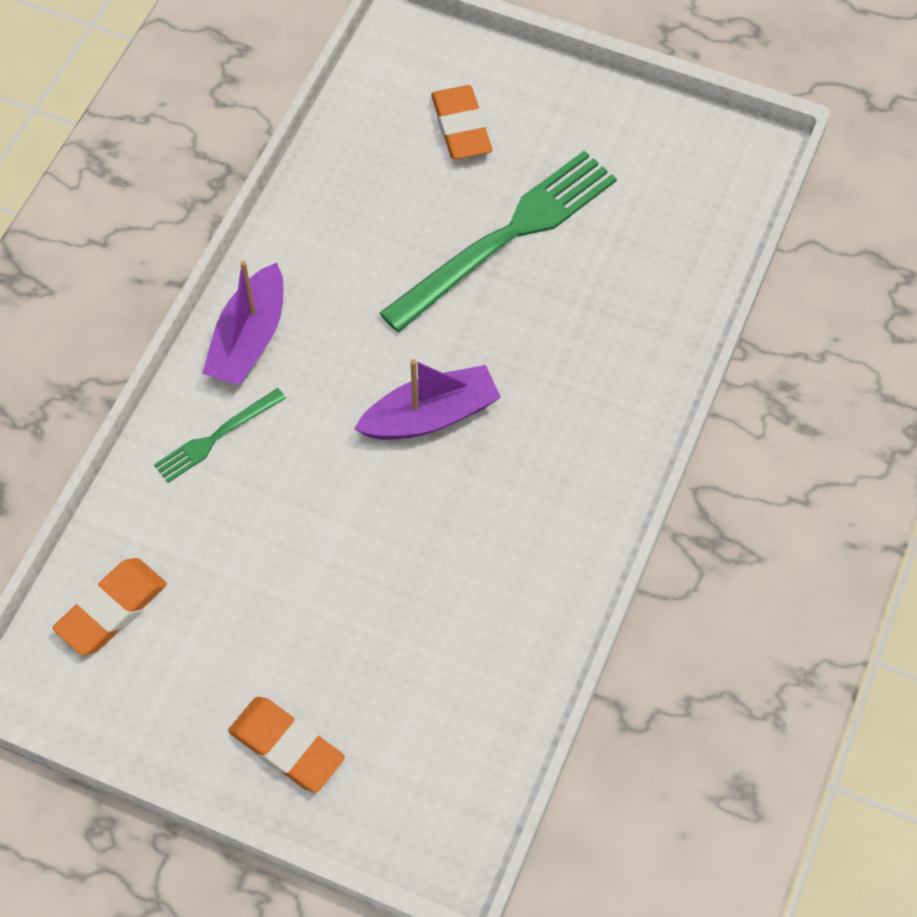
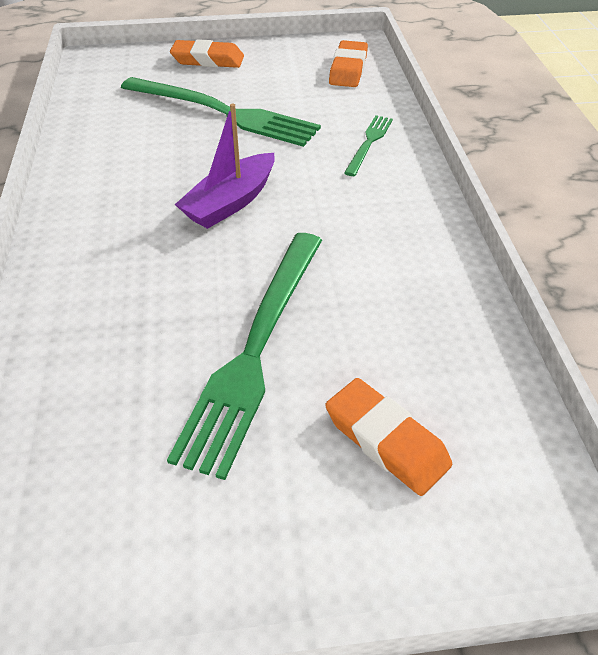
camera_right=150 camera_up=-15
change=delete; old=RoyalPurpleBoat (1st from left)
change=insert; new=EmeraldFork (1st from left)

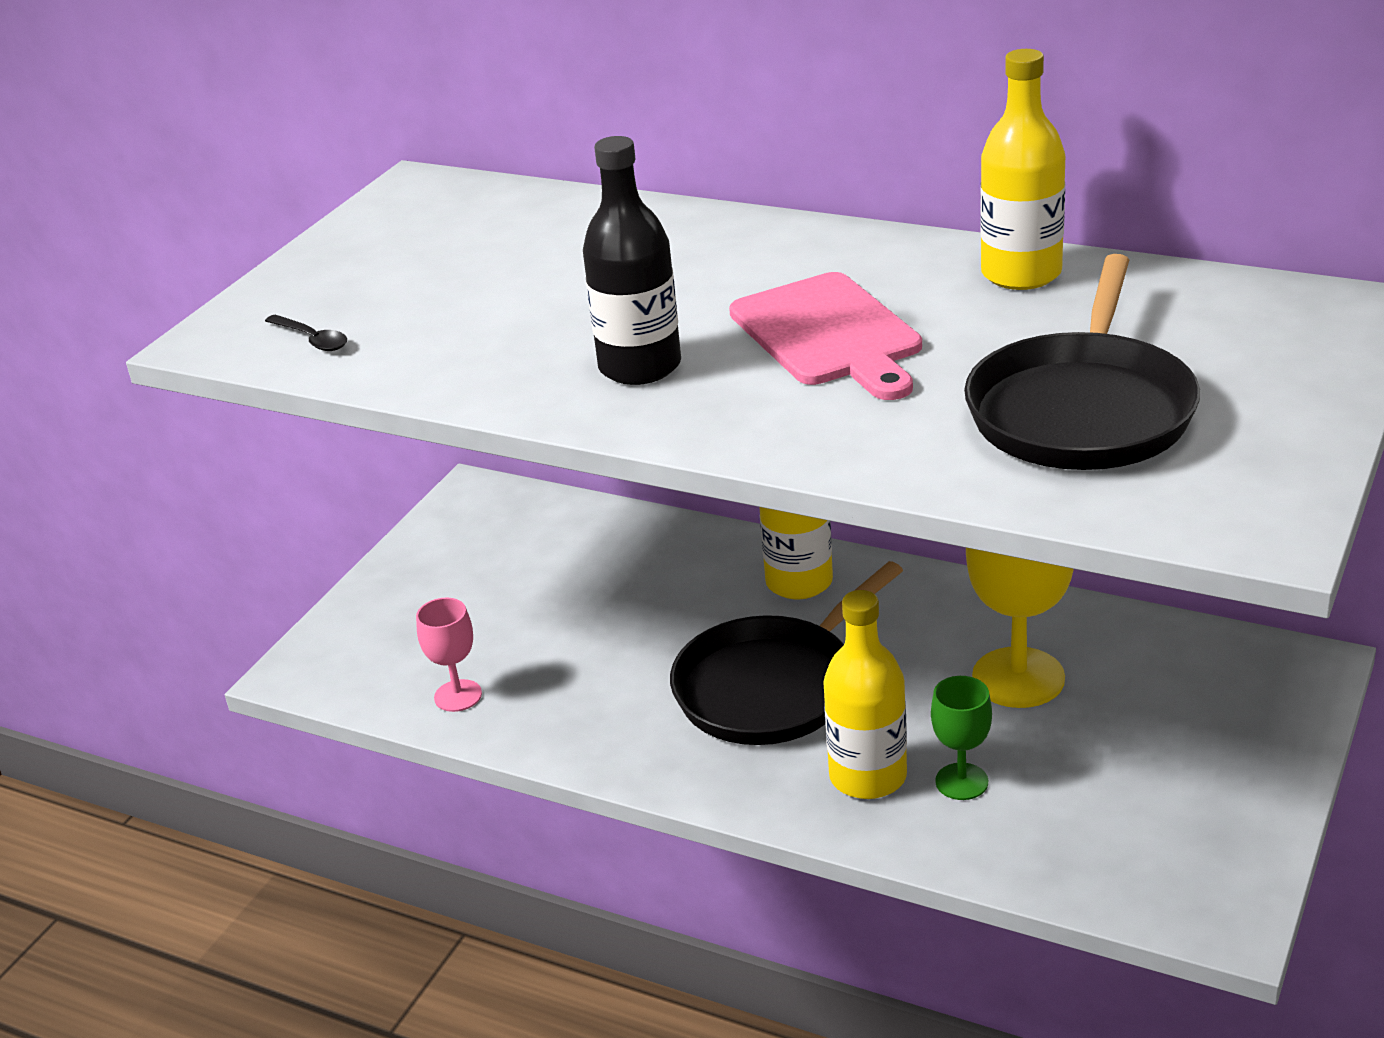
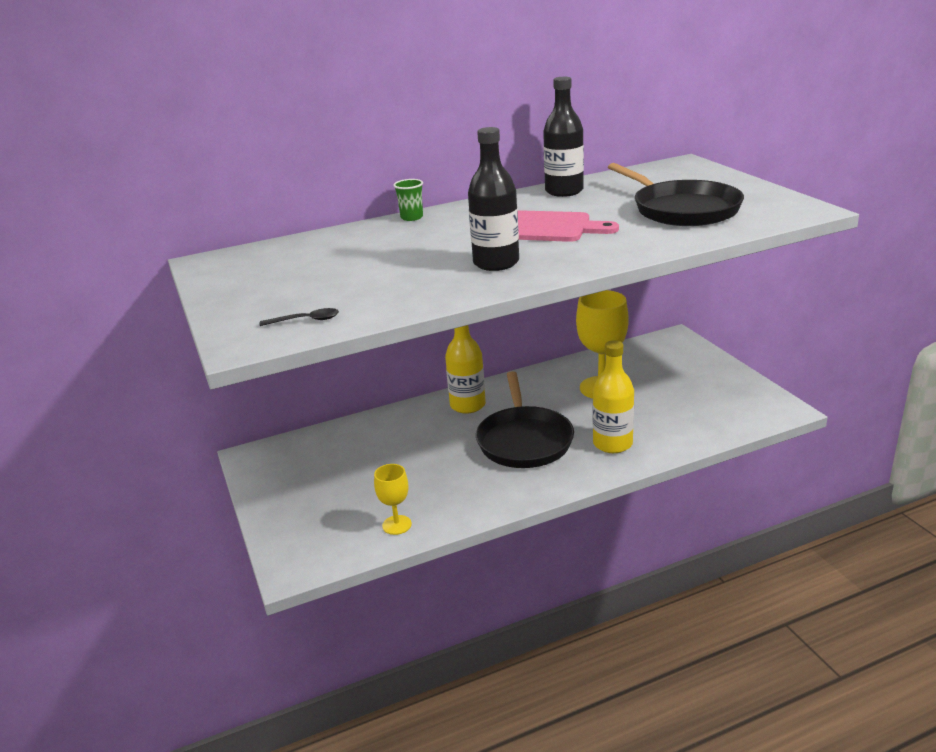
camera_right=-50 camera_up=-5
change=delete; old=EmeraldGoblet
change=insert; new=EmeraldBeaker
change=recolor; old=PinkGoblet; new=BrightYellowGoblet (1st from left)
change=recolor; old=BrightYellowBottle (3rd from left); new=EbonyBottle (2nd from left)

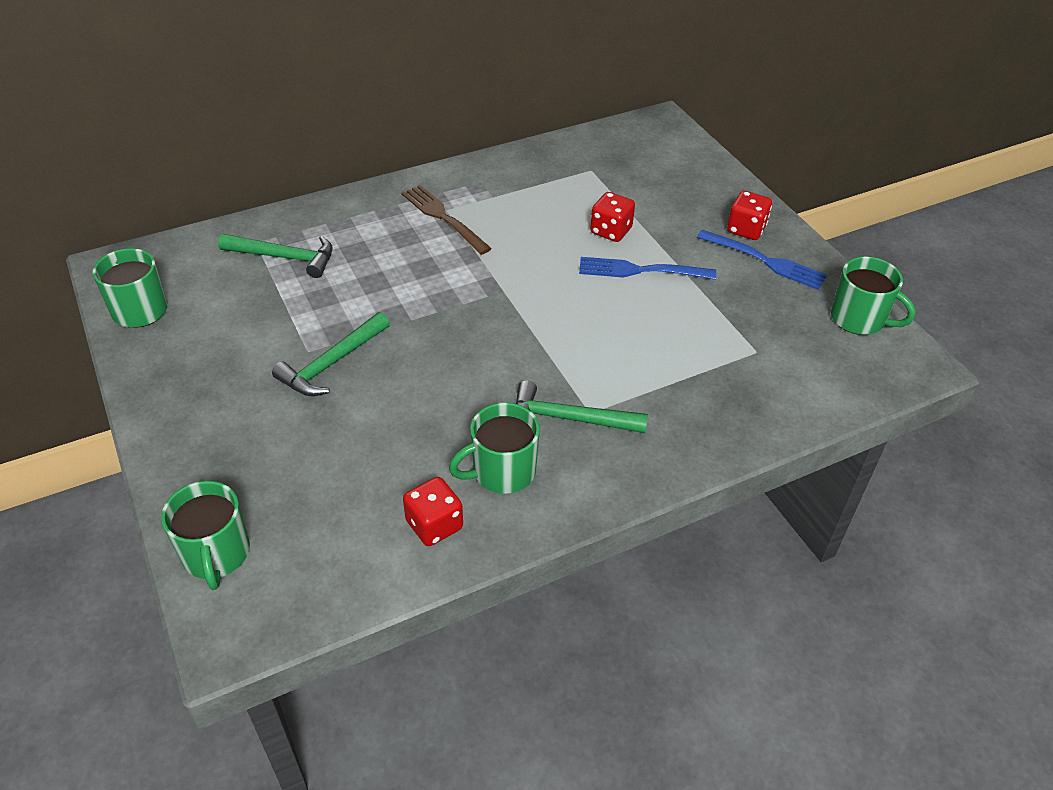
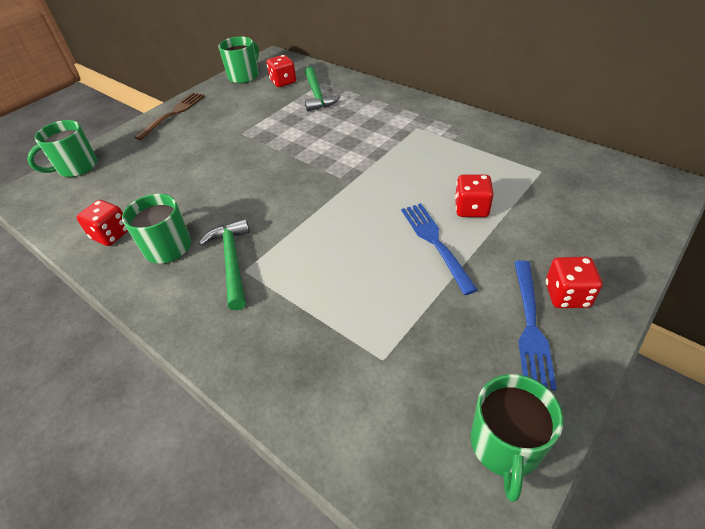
camera_right=70 camera_up=0
change=delete; old=EmeraldCarpenter'sHammer (2nd from left)
change=insert; new=ScarletGameDie (2nd from left)
change=move; old=DarkBrownFork

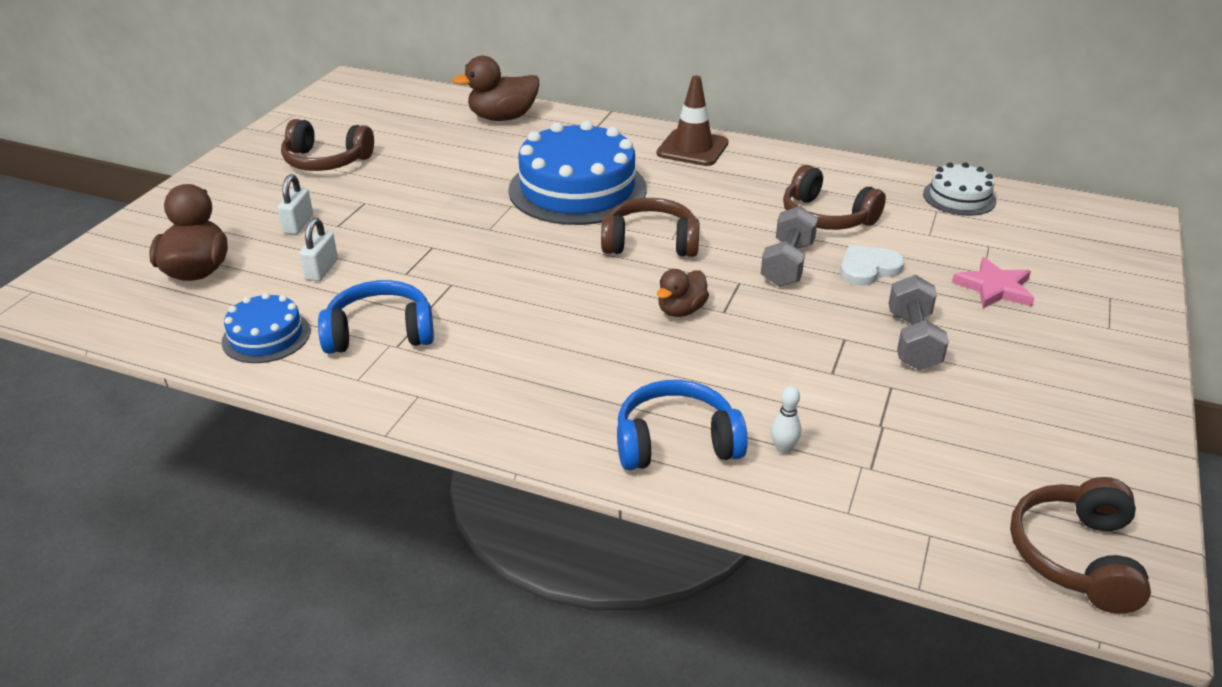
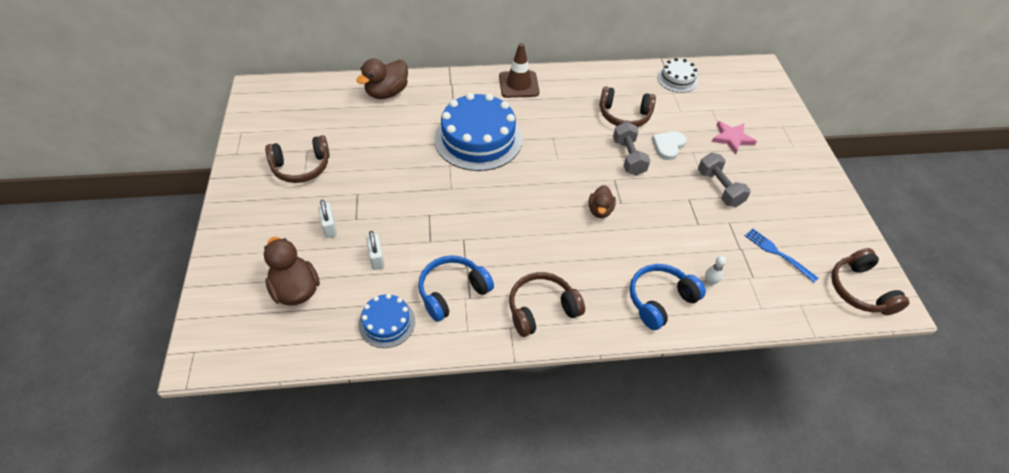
camera_right=-30 camera_up=15
change=insert; new=CobaltFork
change=move; old=DarkBrownOverEarHeadphones (2nd from left)

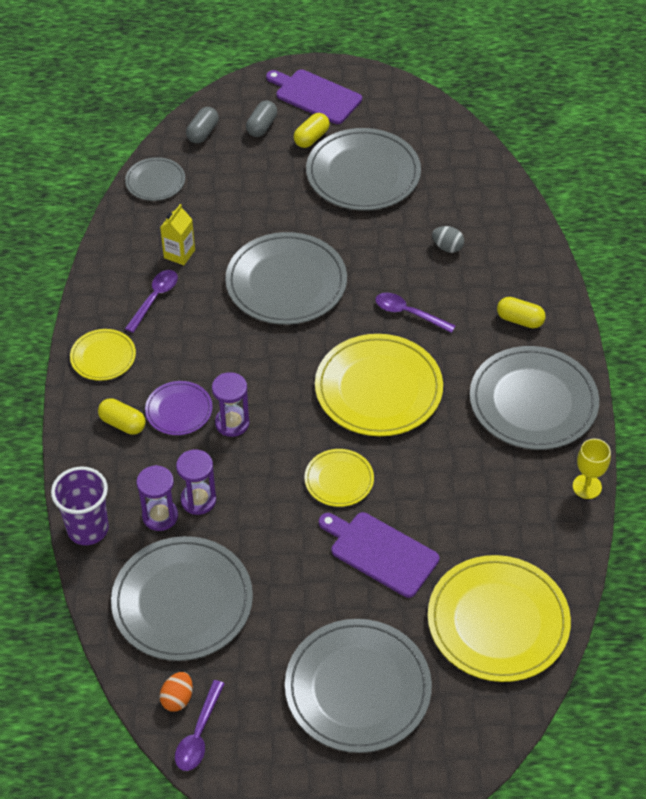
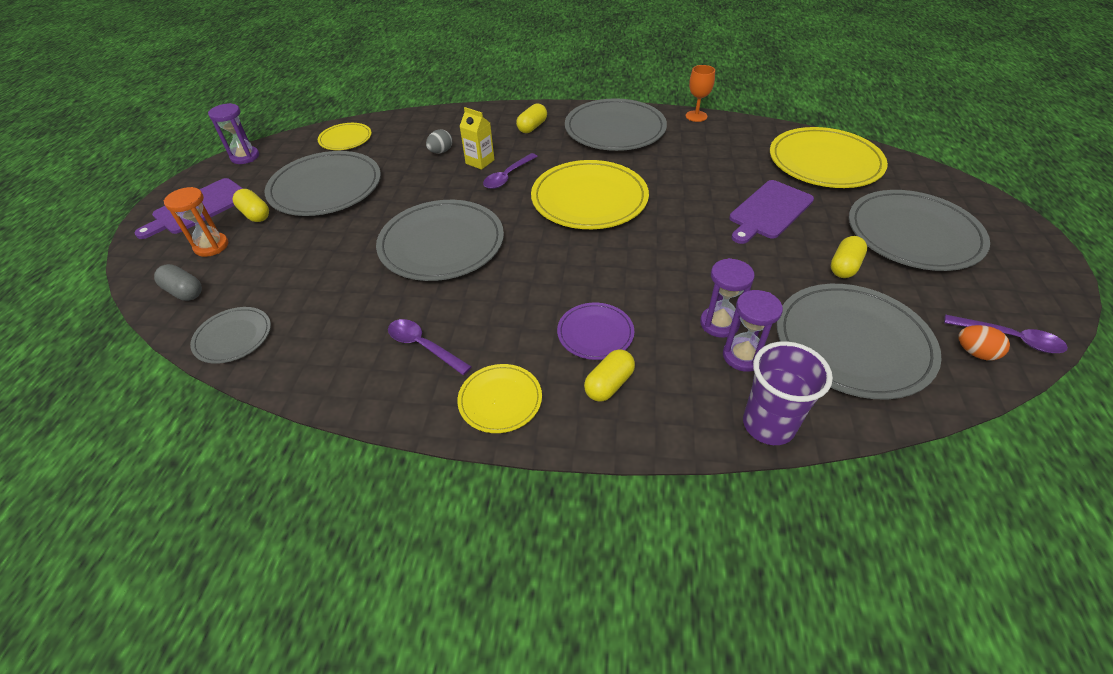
camera_right=-80 camera_up=-5
change=insert; new=BrightYellowCapsule (4th from left)
change=move; old=BrightYellowMilkCarton
change=move; old=RoyalPurpleHourglass (3rd from left in the first image); new=RoyalPurpleHourglass (1st from left)
change=move; old=BrightYellowPlate (2nd from left in the first image); new=BrightYellowPlate (1st from left)
change=replace; old=GrayCapsule (2nd from left); new=OrangeHourglass
change=recolor; old=BrightYellowGoblet; new=OrangeGoblet

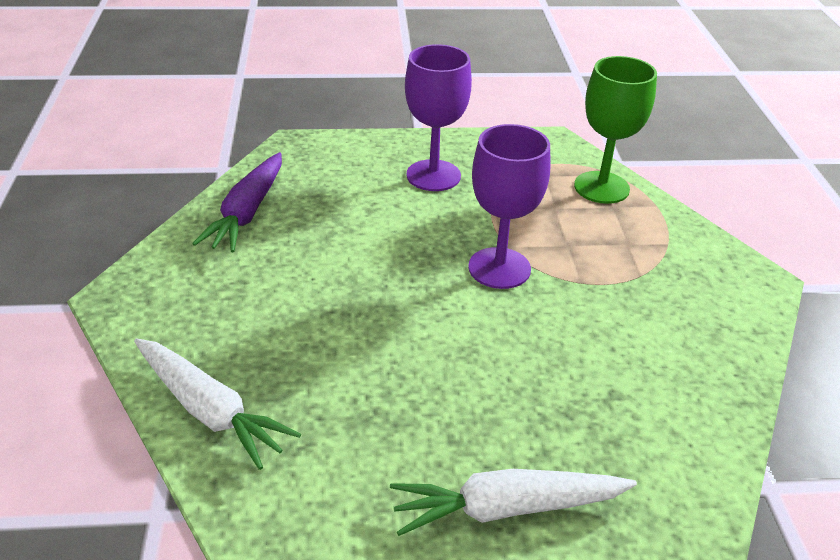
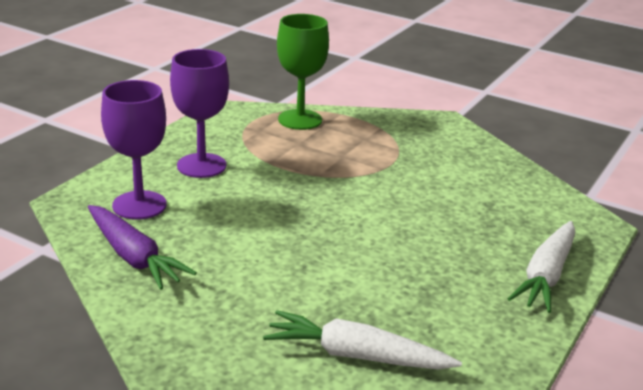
camera_right=-55 camera_up=-10
change=move; old=RoyalPurpleGoblet (2nd from left in the first image); new=RoyalPurpleGoblet (1st from left)
change=rotate; old=WhiteToyCarrot (1st from left); degrees=-150

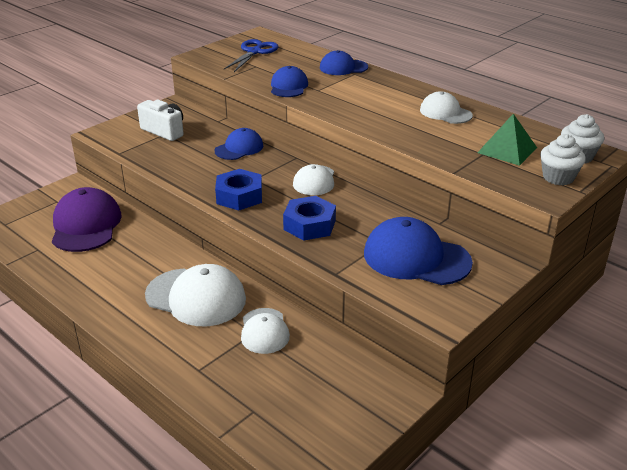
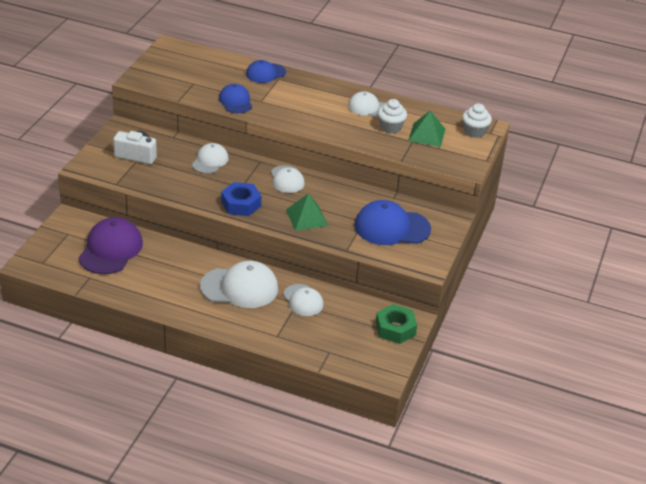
camera_right=-25 camera_up=5
change=delete; old=CobaltPairOfScissors
change=insert; new=EmeraldNut
change=move; old=WhiteCupcake (1st from left)
change=replace; old=CobaltNut (2nd from left); new=EmeraldSolidPyramid (1st from left)
change=recolor; old=CobaltPeakedCap (1st from left); new=WhitePeakedCap (1st from left)
change=rotate; old=RoyalPurplePeakedCap; degrees=45

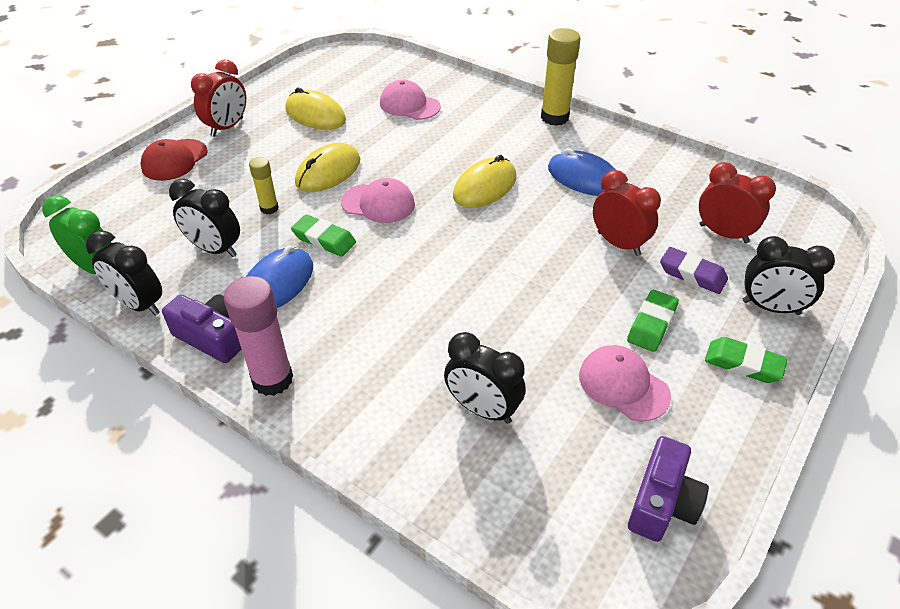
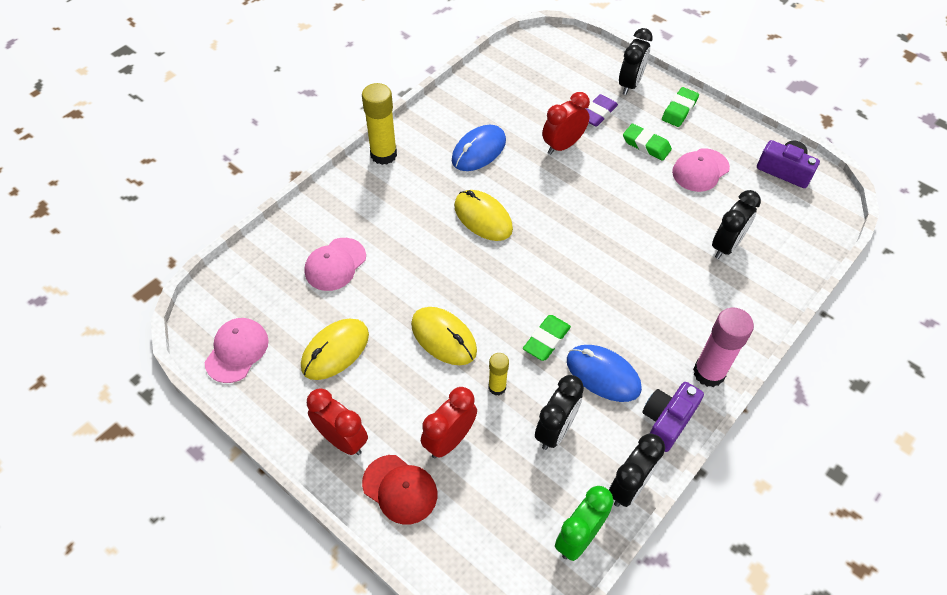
camera_right=-85 camera_up=10
change=move; old=PinkPeakedCap (1st from left)
change=move; old=ScarletClock (3rd from left in the first image); new=ScarletClock (2nd from left)

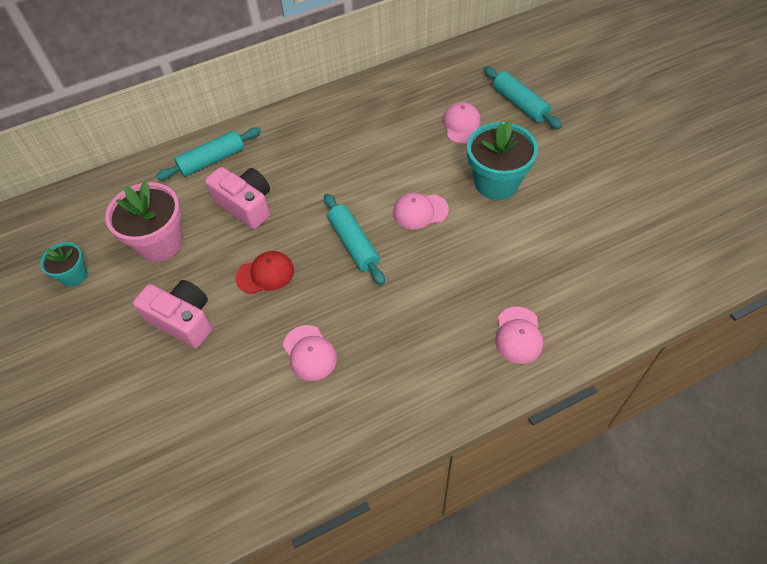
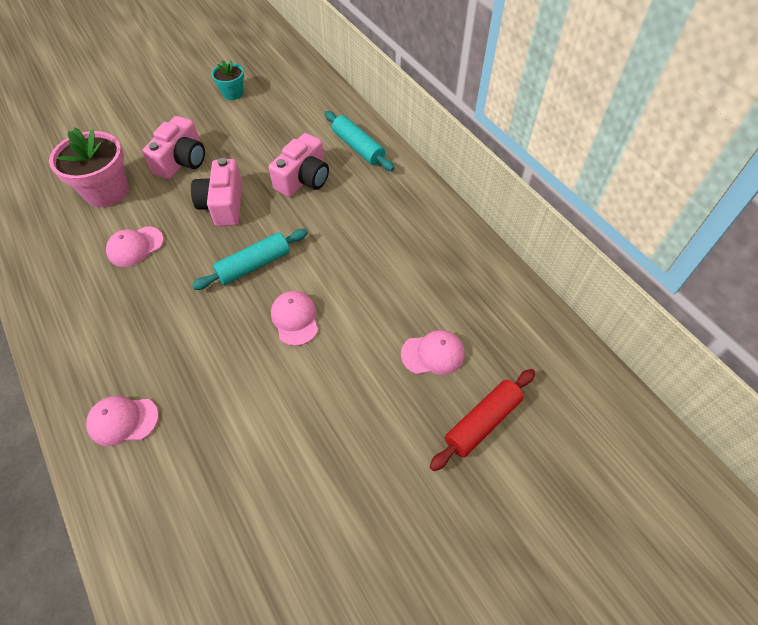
camera_right=80 camera_up=0
change=delete; old=AquaPlantPot (2nd from left)
change=move; old=PinkPlantPot
change=replace; old=ScarletPeakedCap; new=PinkCamera (2nd from left)
change=recolor; old=AquaPastryRoller (3rd from left); new=ScarletPastryRoller

